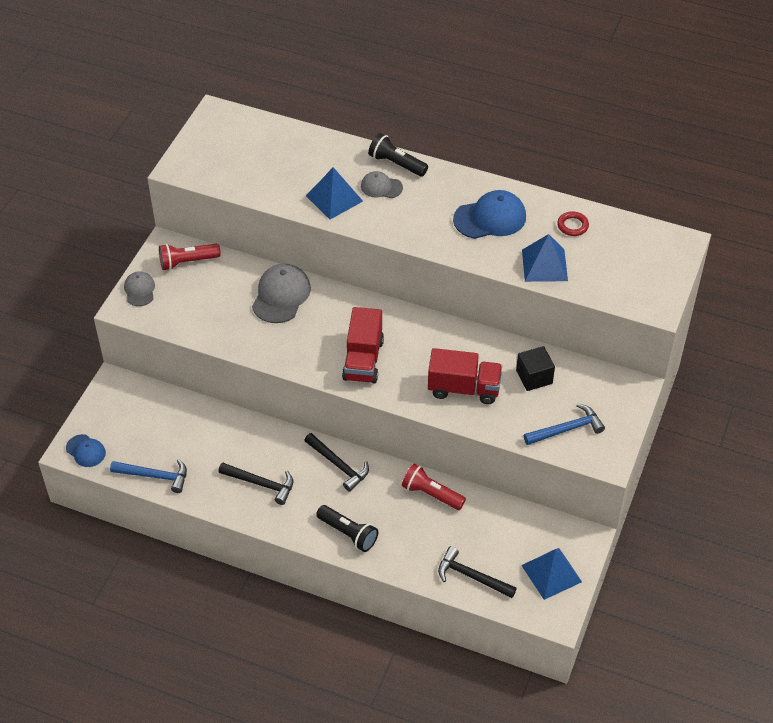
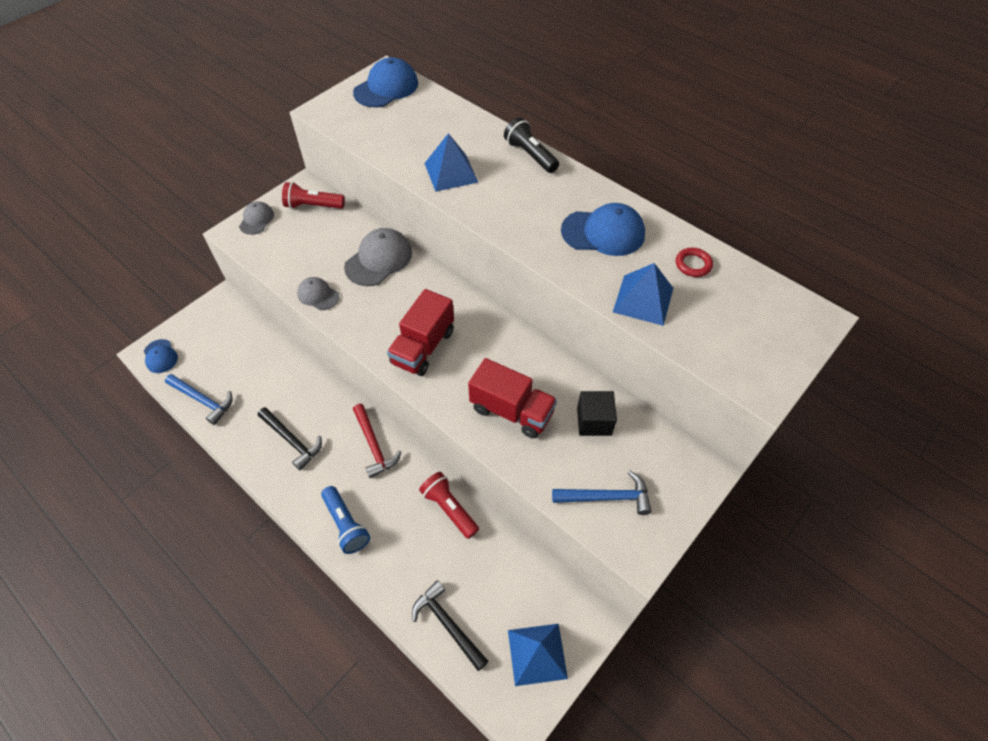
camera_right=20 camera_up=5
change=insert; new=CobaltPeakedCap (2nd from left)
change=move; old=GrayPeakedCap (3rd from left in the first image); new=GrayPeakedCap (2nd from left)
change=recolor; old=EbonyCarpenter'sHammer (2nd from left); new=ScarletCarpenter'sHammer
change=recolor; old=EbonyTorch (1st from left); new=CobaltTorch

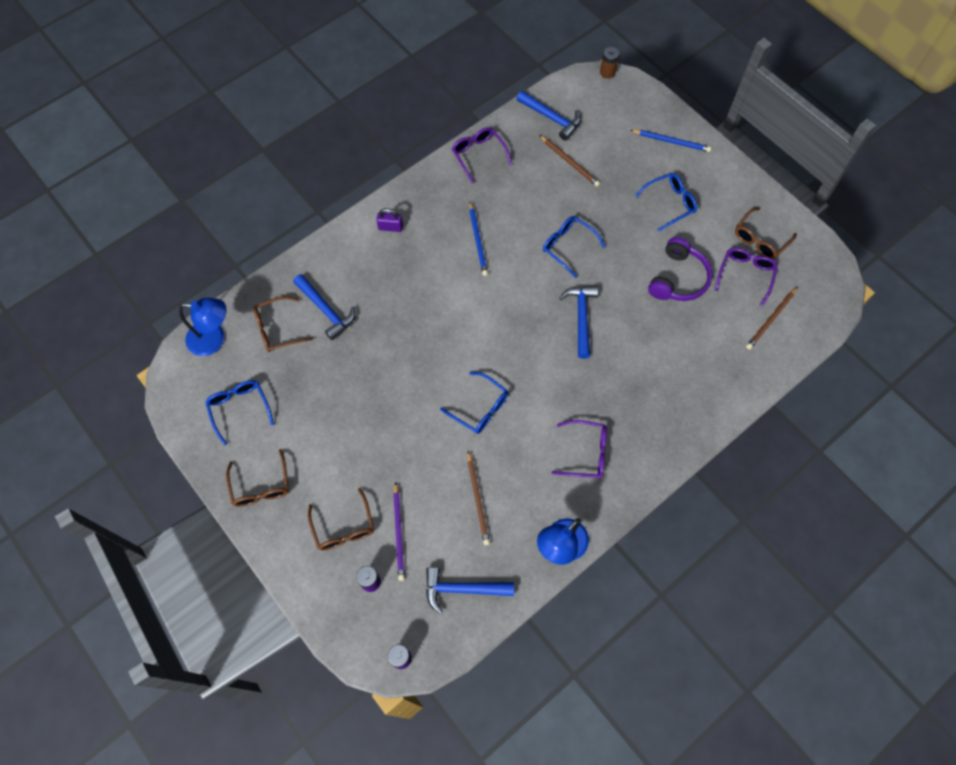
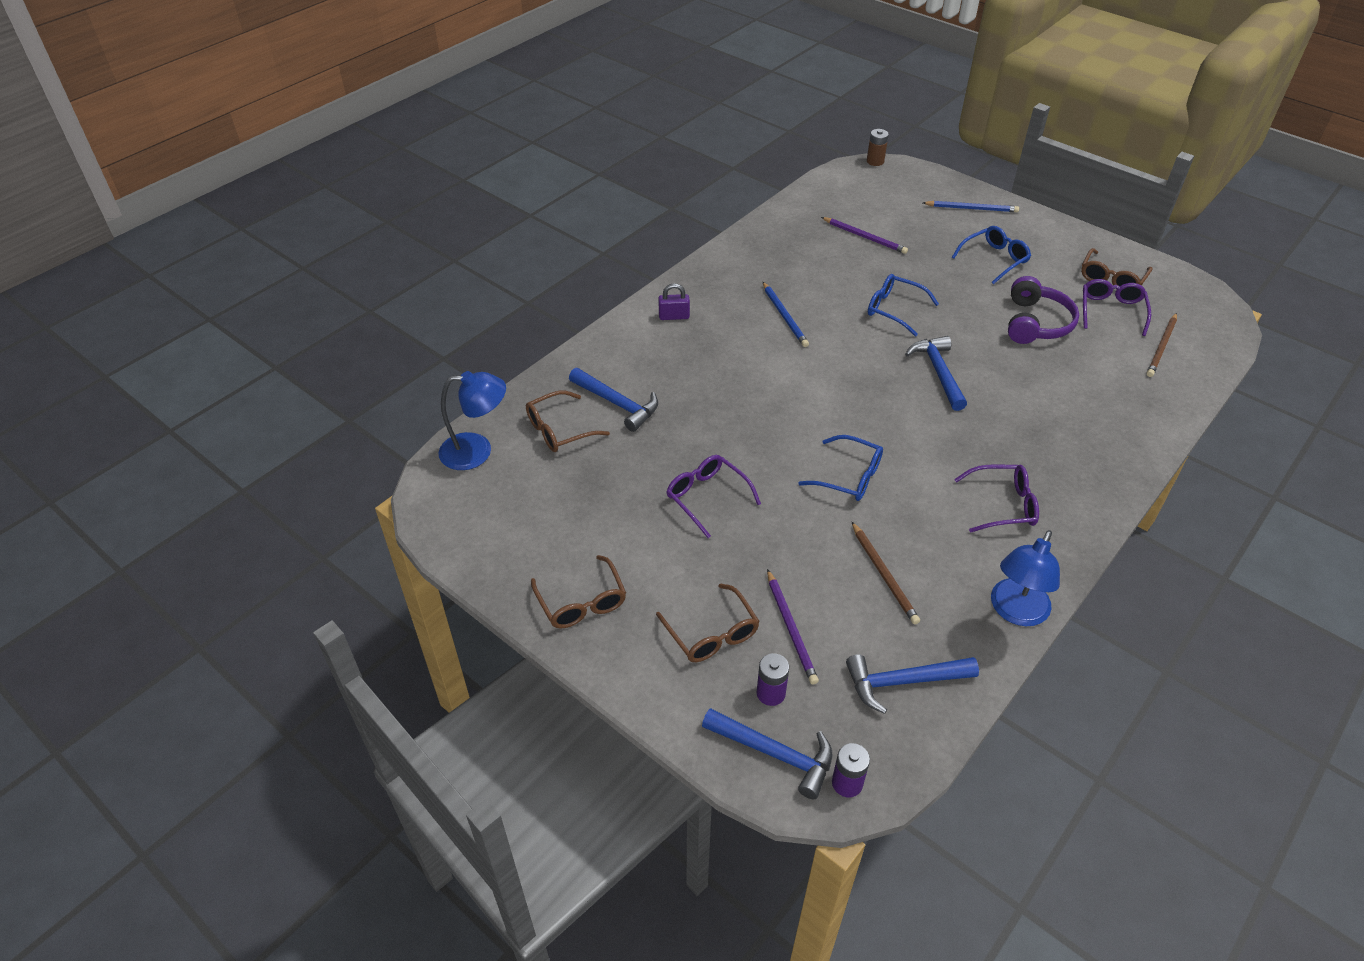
camera_right=-10 camera_up=-20
change=delete; old=CobaltGlasses (1st from left)
change=move; old=RoyalPurpleGlasses (1st from left)
change=move; old=CobaltCarpenter'sHammer (3rd from left in the first image); new=CobaltCarpenter'sHammer (2nd from left)
change=recolor; old=DarkBrownPencil (2nd from left); new=RoyalPurplePencil (2nd from left)

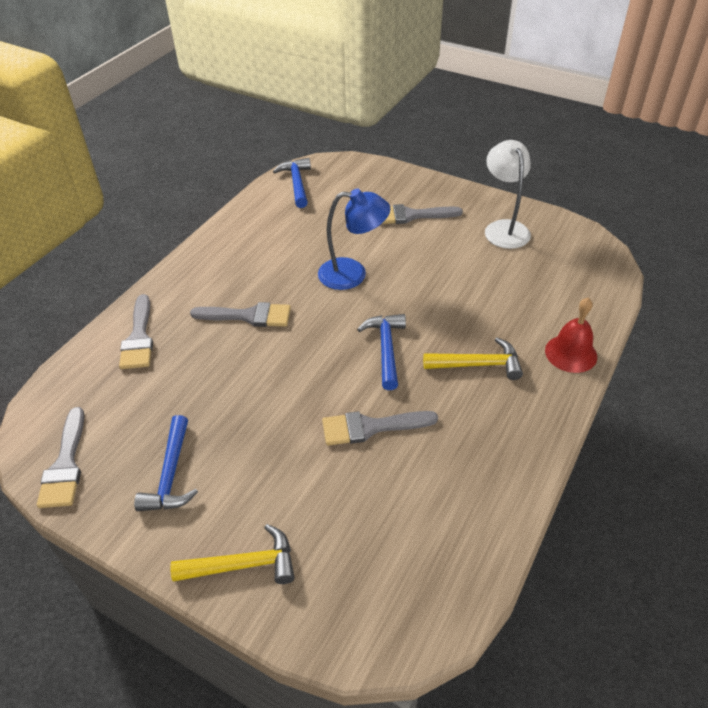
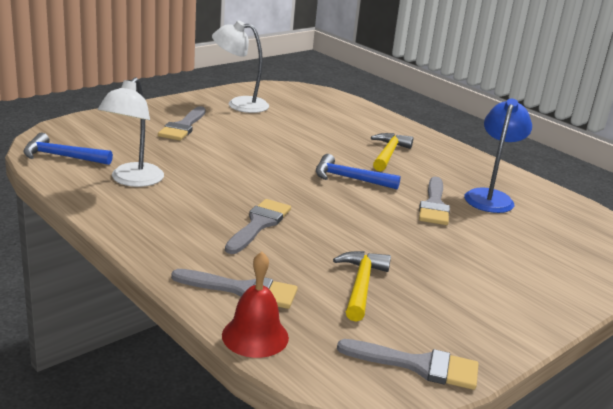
camera_right=-75 camera_up=-20
change=delete; old=CobaltCarpenter'sHammer (1st from left)
change=insert; new=WhiteDeskLamp (1st from left)
change=move; old=BrightYellowCarpenter'sHammer (1st from left)
change=move; old=CobaltDeskLamp
change=move; old=ScarletSchoolBell

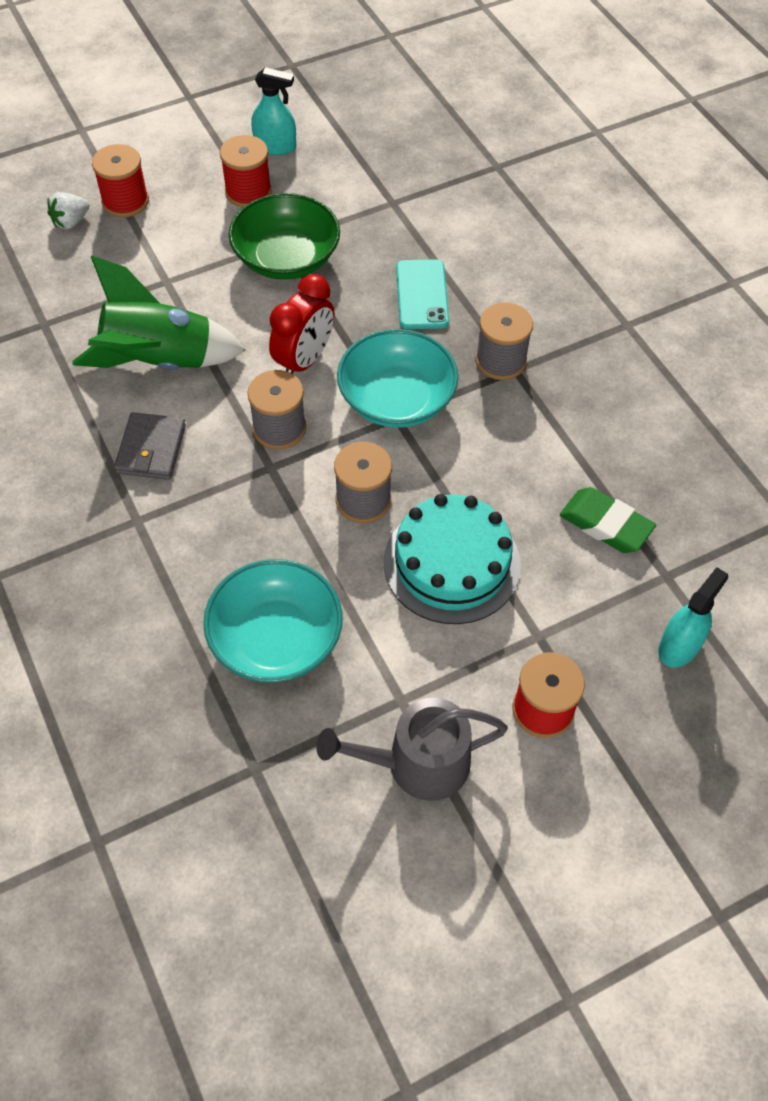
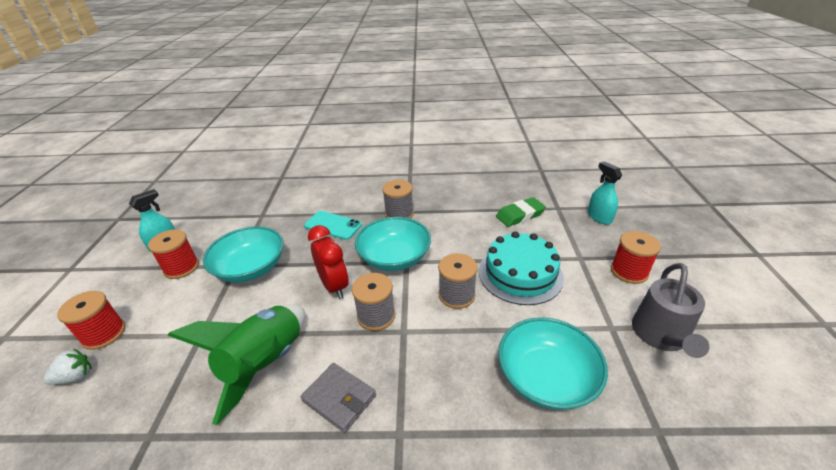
camera_right=-60 camera_up=-20
change=recolor; old=EmeraldBowl; new=AquaBowl (1st from left)
change=rotate; old=WhiteToyStrawberry; degrees=-105

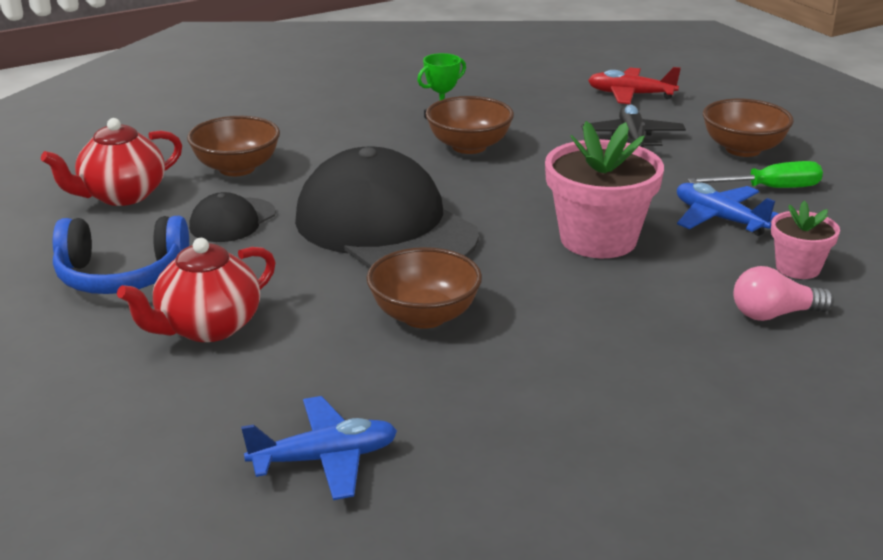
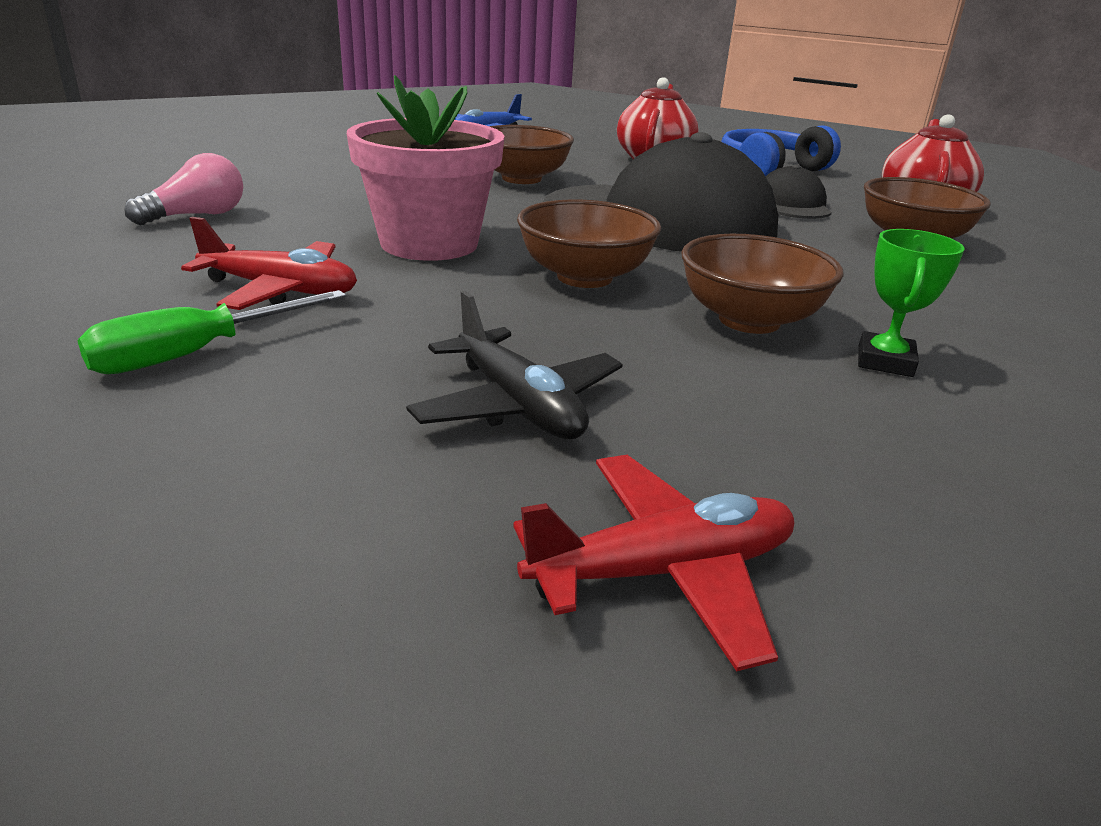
camera_right=145 camera_up=0
change=delete; old=PinkPlantPot (2nd from left)
change=move; old=DarkBrownBowl (4th from left in the first image); new=DarkBrownBowl (2nd from left)
change=recolor; old=CobaltToyPlane (2nd from left); new=ScarletToyPlane (1st from left)

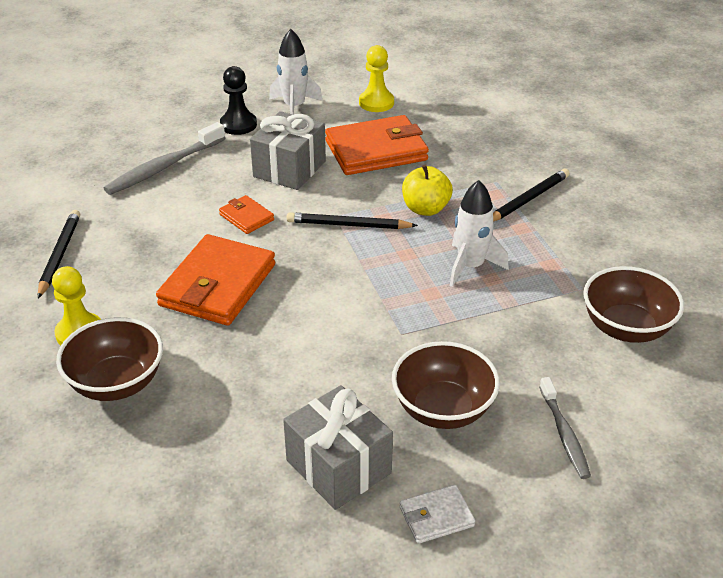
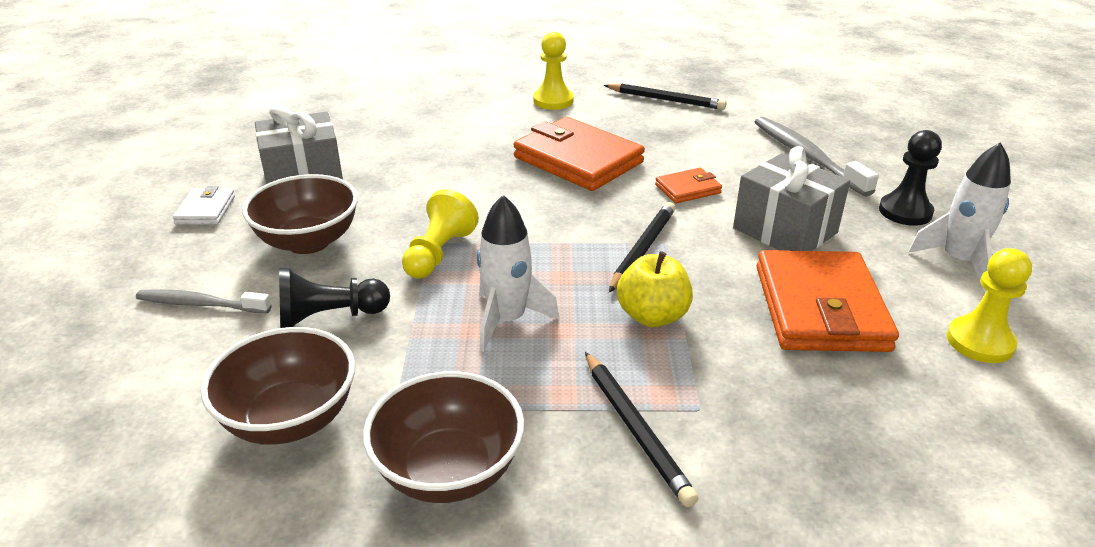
camera_right=110 camera_up=-5
change=insert; new=EbonyChessPawn (1st from left)
change=insert; new=BrightYellowChessPawn (1st from left)
change=move; old=DarkBrownBowl (1st from left in the first image); new=DarkBrownBowl (3rd from left)

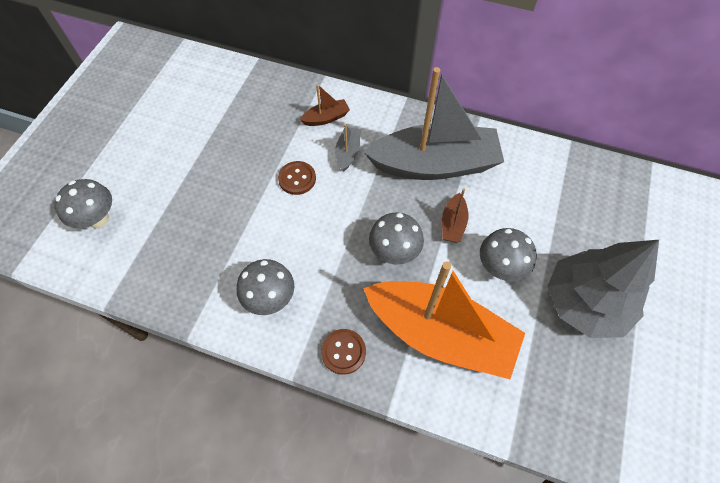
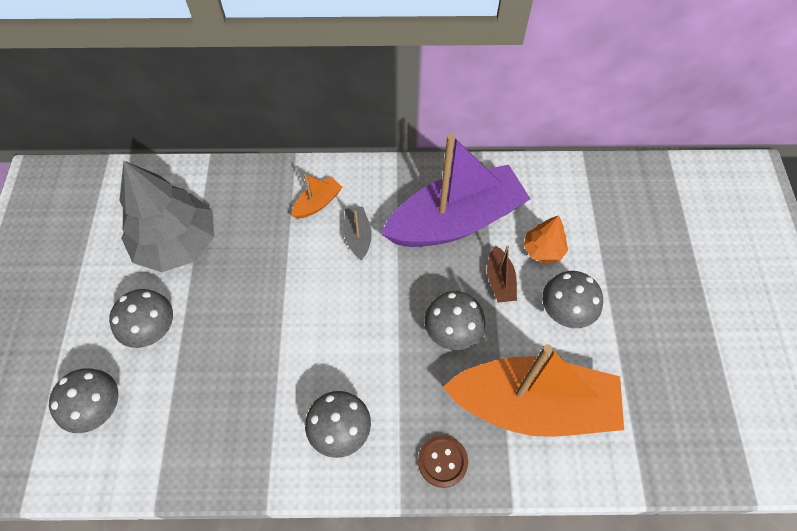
camera_right=-20 camera_up=0
change=delete; old=DarkBrownButton (1st from left)
change=insert; new=GrayFungus (2nd from left)
change=insert; new=OrangeToyTree
change=move; old=GrayToyTree
change=recolor; old=DarkBrownBoat (1st from left); new=OrangeBoat (1st from left)
change=recolor; old=GrayBoat (2nd from left); new=RoyalPurpleBoat

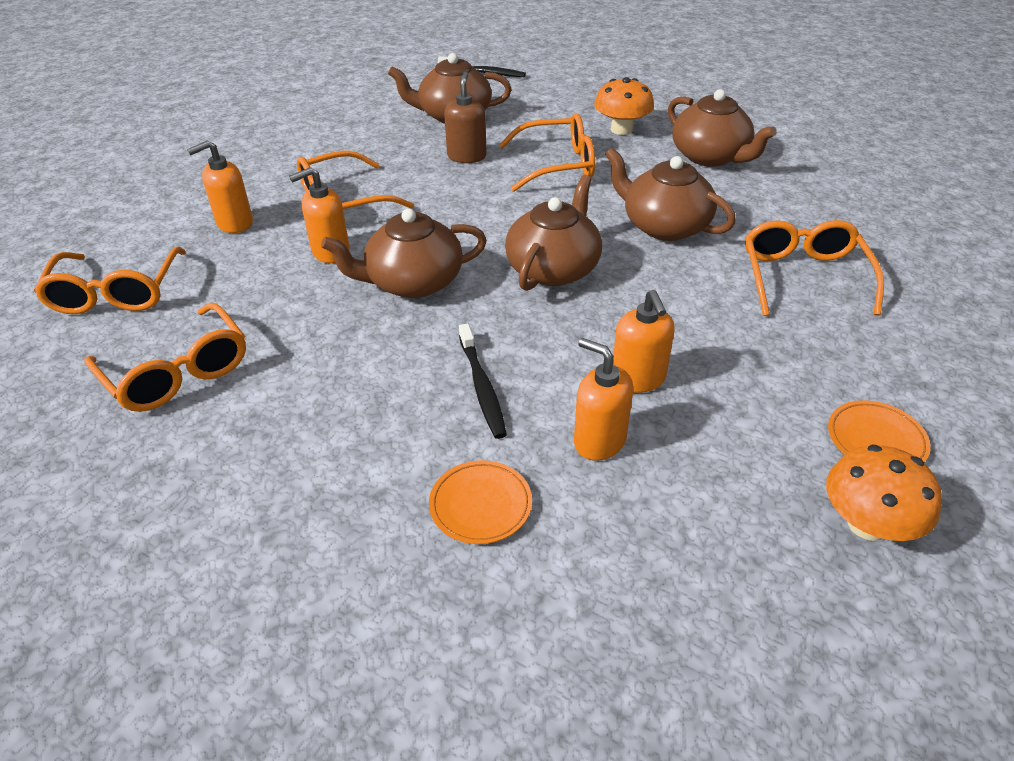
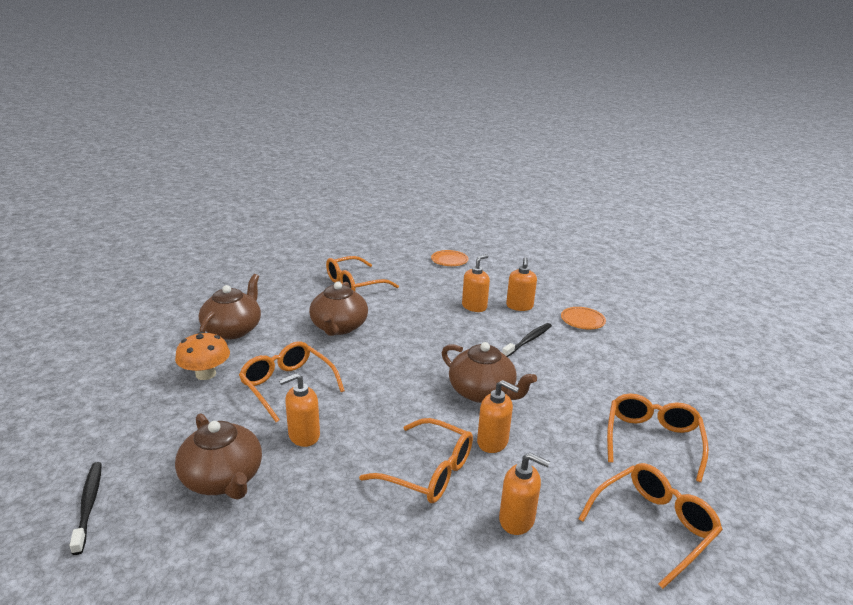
camera_right=-125 camera_up=-15
change=delete; old=DarkBrownTeapot (3rd from left)
change=delete; old=OrangeFungus (2nd from left)
change=recolor; old=DarkBrownSoapDispenser; new=OrangeSoapDispenser (1st from left)

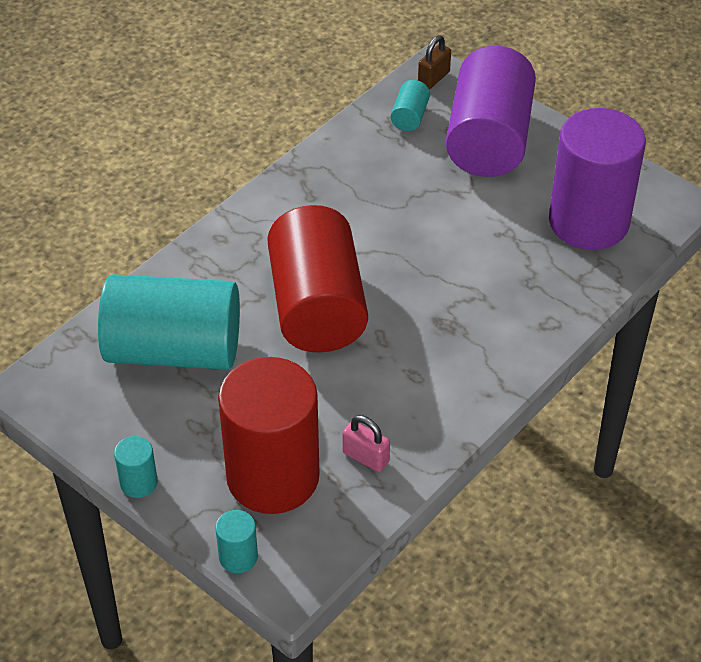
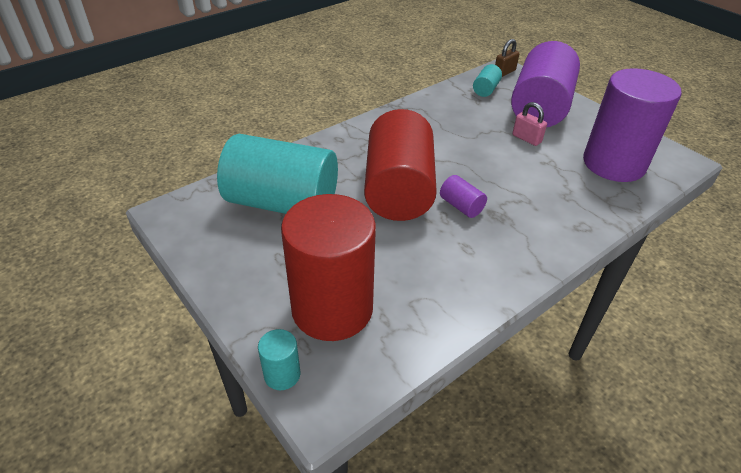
camera_right=10 camera_up=-5
change=delete; old=AquaCylinder (1st from left)
change=insert; new=RoyalPurpleCylinder (1st from left)
change=move; old=PinkSmallLock

